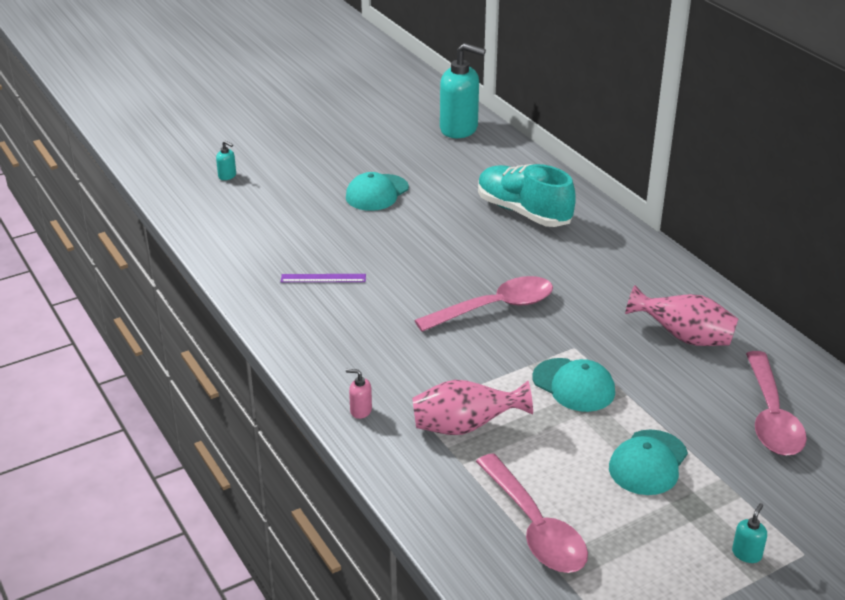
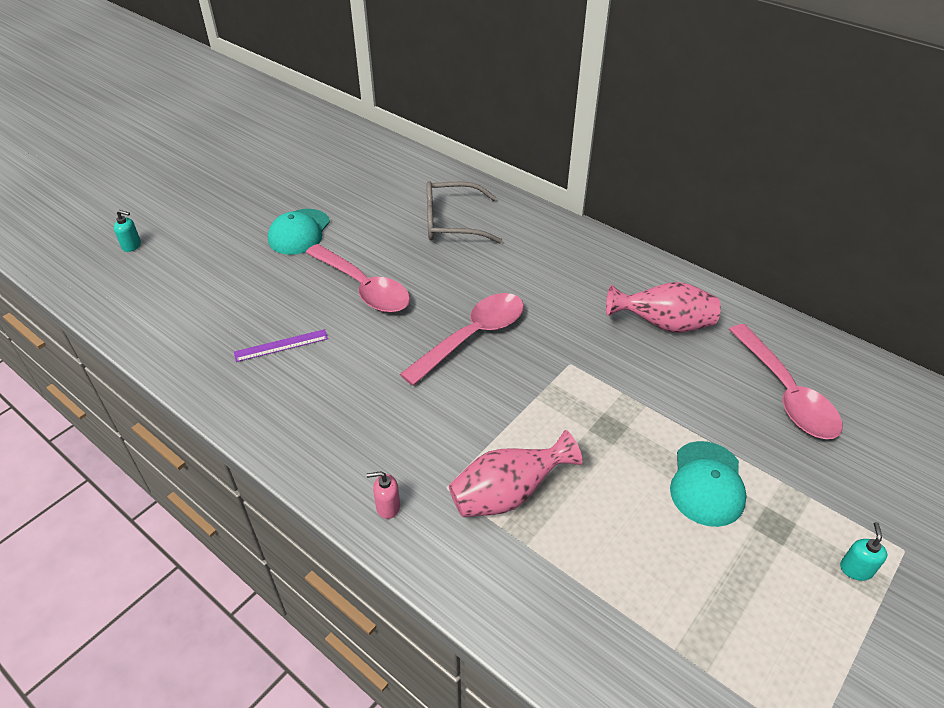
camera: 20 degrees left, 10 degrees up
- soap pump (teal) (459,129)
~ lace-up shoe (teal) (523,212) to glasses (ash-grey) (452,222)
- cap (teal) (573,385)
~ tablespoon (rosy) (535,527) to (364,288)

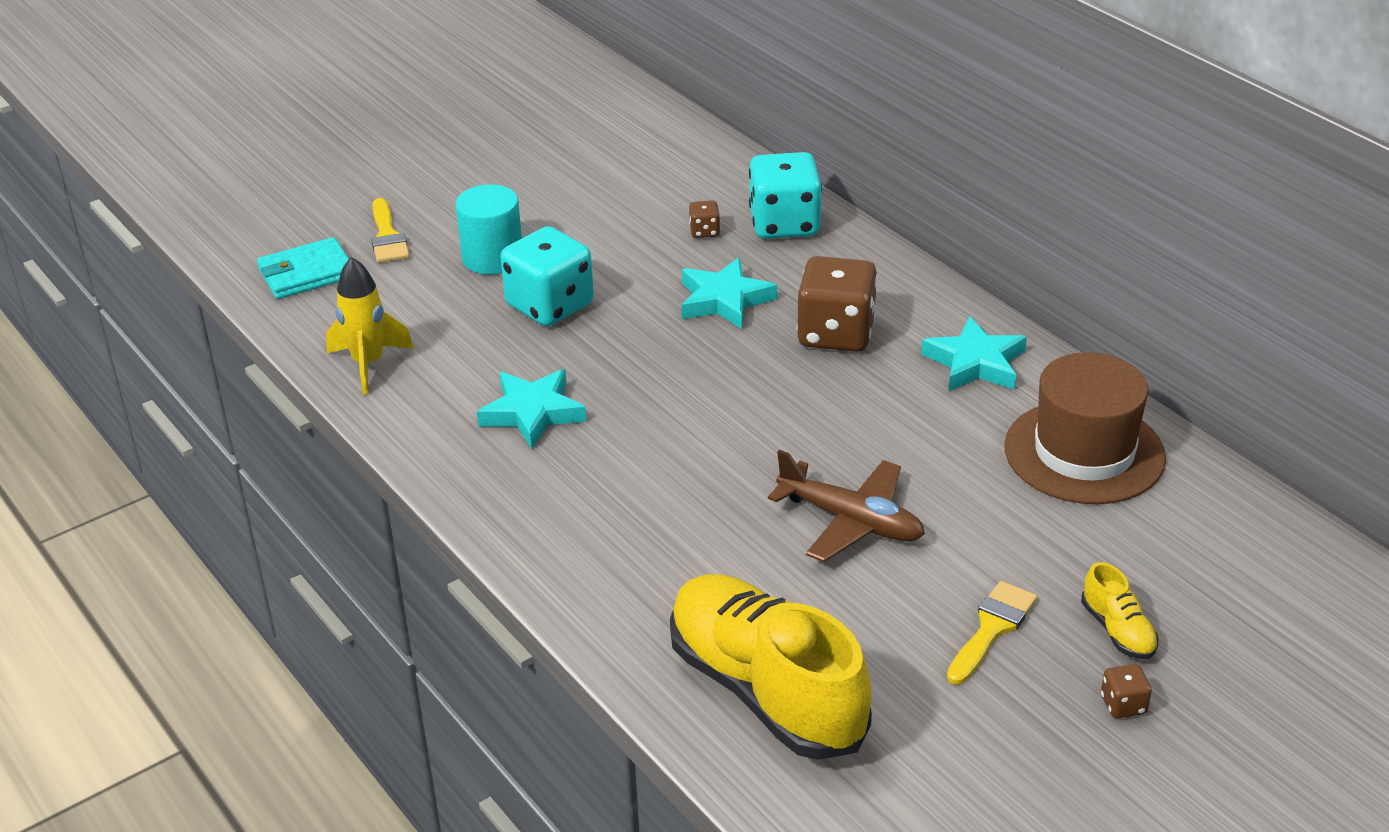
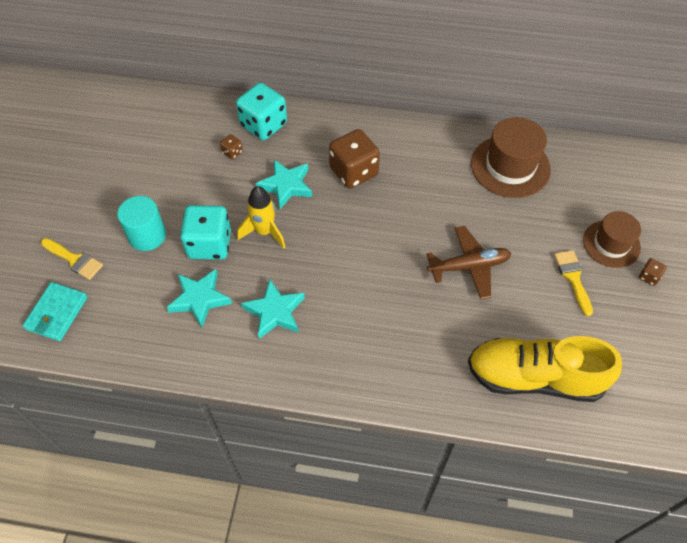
camera: 45 degrees left, 20 degrees up
~ rocket (golden) (368,364) to (264,232)
~ five-pointed star (teal) (975,363) to (200,299)
~ lace-up shoe (golden) (1118,630) to tall hat (russet) (611,244)

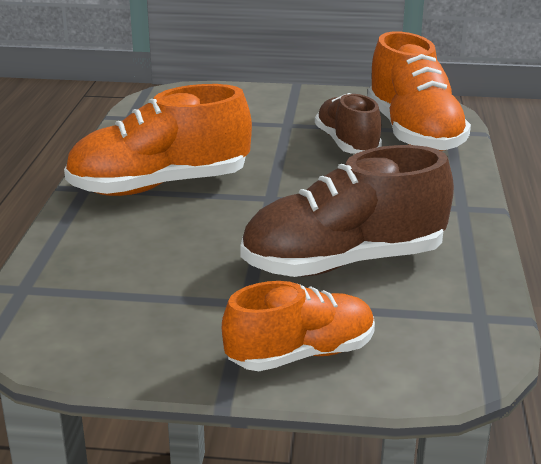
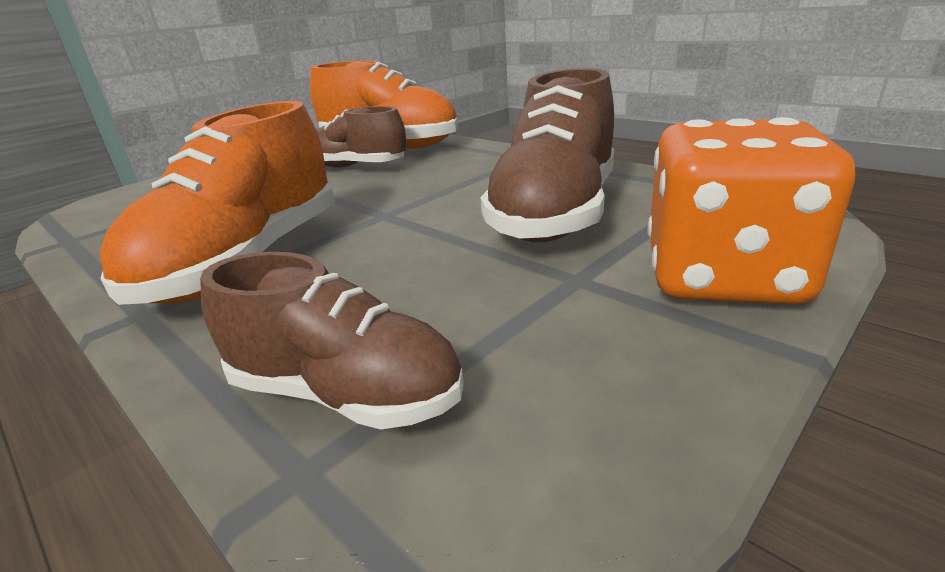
camera: 50 degrees left, 0 degrees up
~ lace-up shoe (orange) (301,354) to game die (orange) (722,276)
+ lace-up shoe (russet) (345,393)

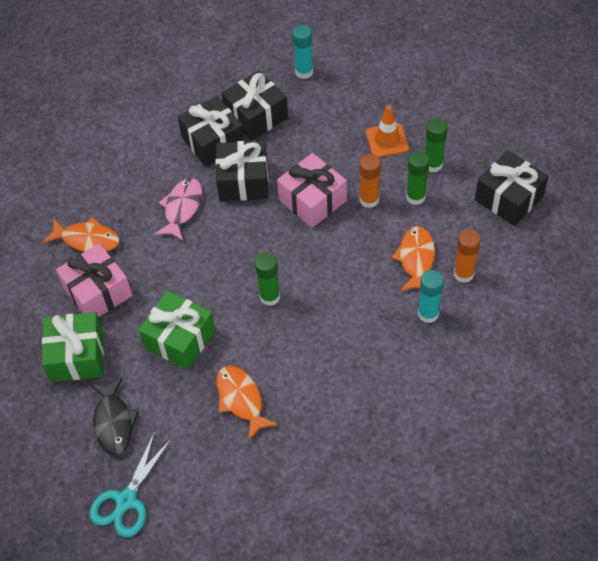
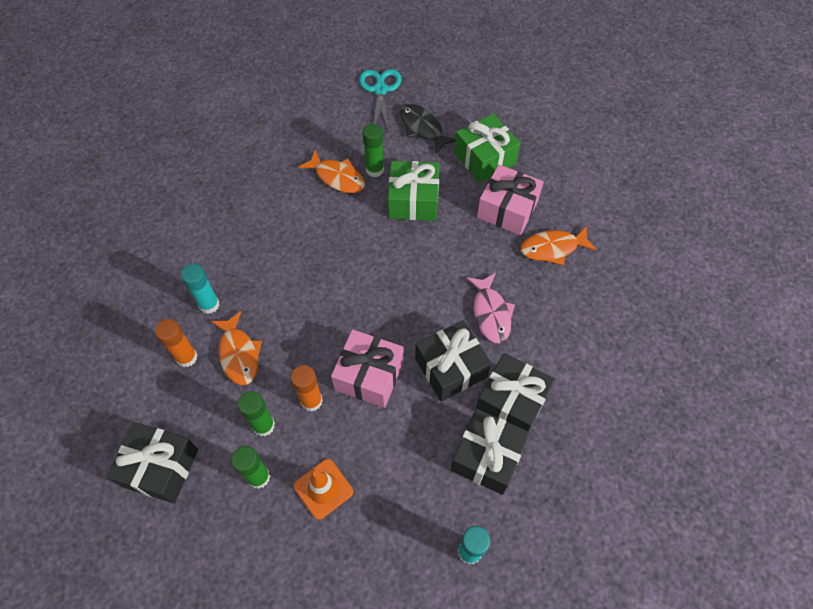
camera: 150 degrees right, 5 degrees up
~ glue stick (leaf-green) (270,297) to (375,170)

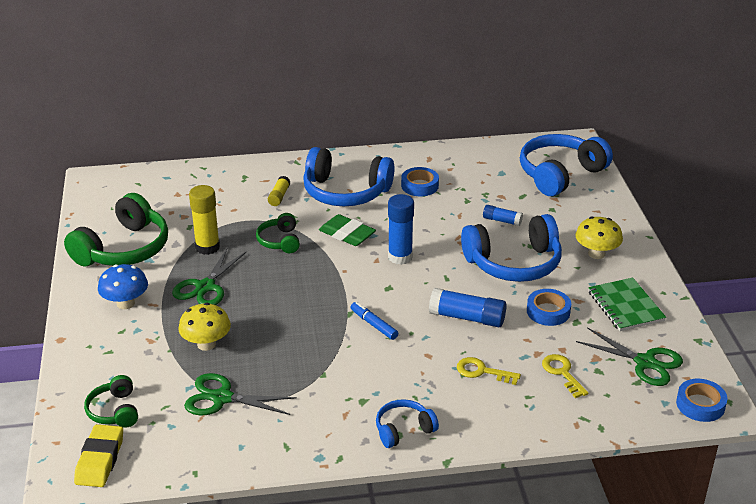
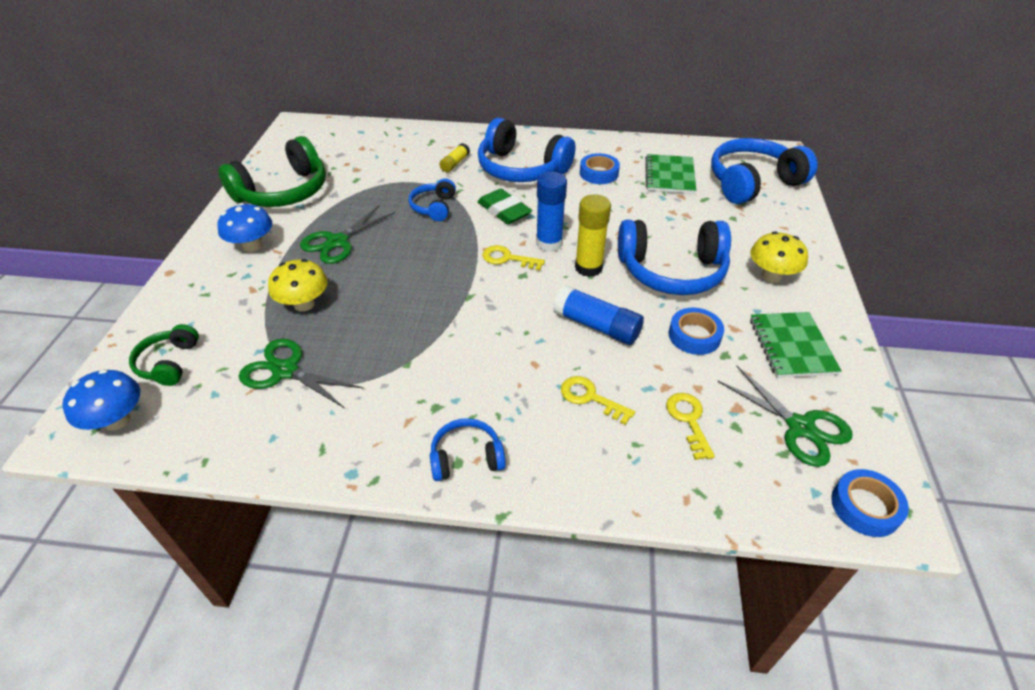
camera: 15 degrees right, 10 degrees up
~ glue stick (golden) (207,247) to (588,268)
- glue stick (royal blue) (502,221)
~ over-ear headphones (leaf-green) (280,241) to over-ear headphones (royal blue) (434,207)
- marker (royal blue) (374,325)
~ gum eraser (golden) (100,460) to toadstool (royal blue) (117,420)
+ notebook (leaf-green) (670,176)
+ key (golden) (507,258)

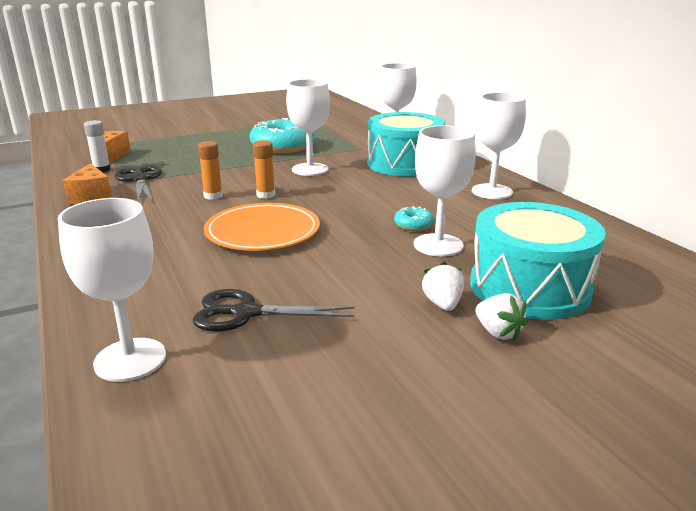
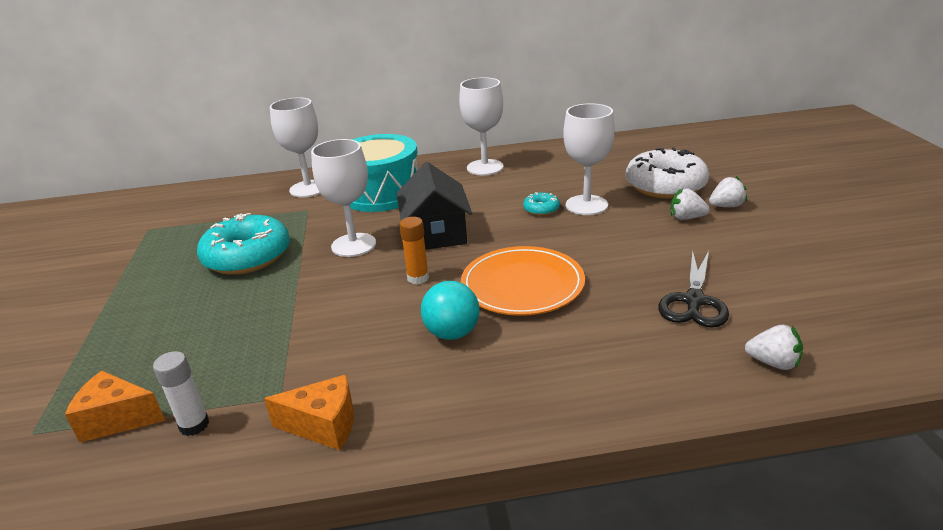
camera: 70 degrees left, 5 degrees up
- glue stick (orange) (213,196)
- scissors (jet-black) (140,180)
~ wine glass (white) (130,359) to toy strawberry (white) (773,363)
~ snare drum (teal) (529,287) to donut (white) (665,186)
+ house (jet-black) (436,233)
+ ball (teal) (452,333)

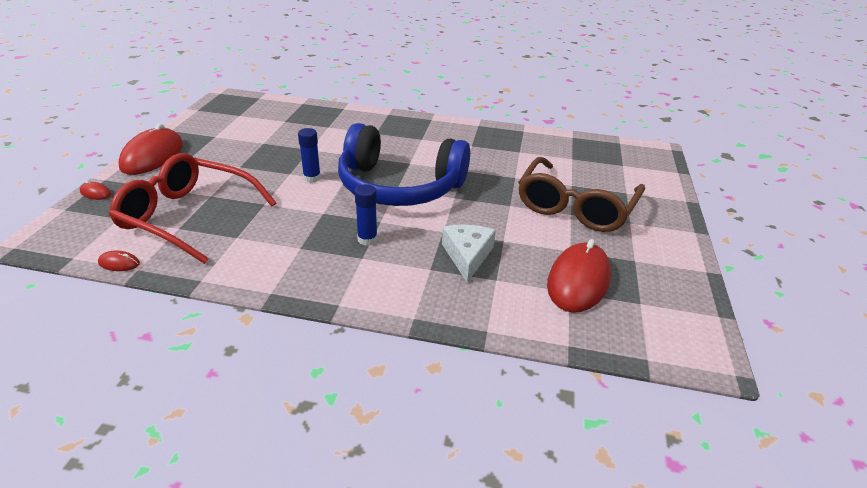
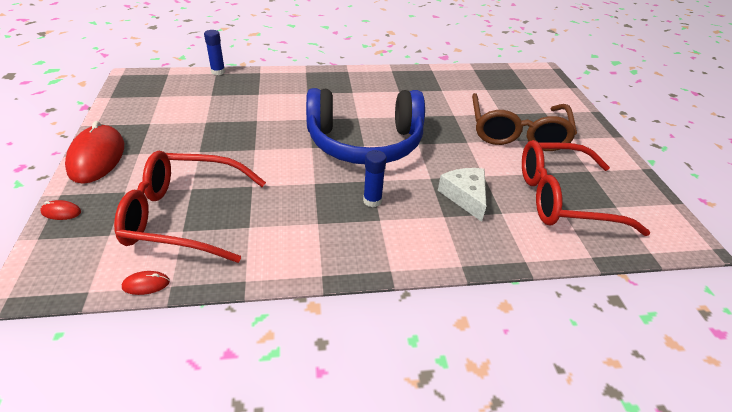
camera: 20 degrees left, 5 degrees up
~ glue stick (royal blue) (312,178) to (218,72)
~ computer mouse (red) (578,281) to glasses (red) (562,198)

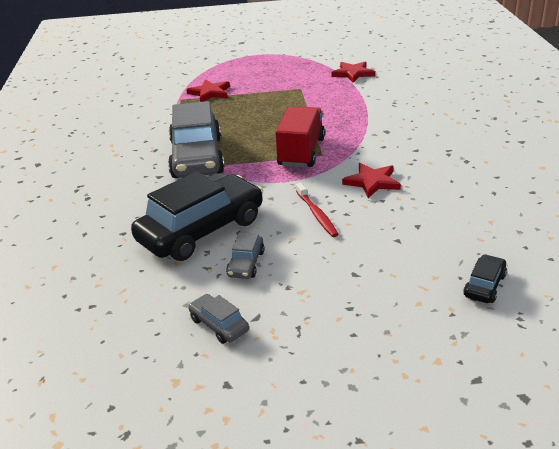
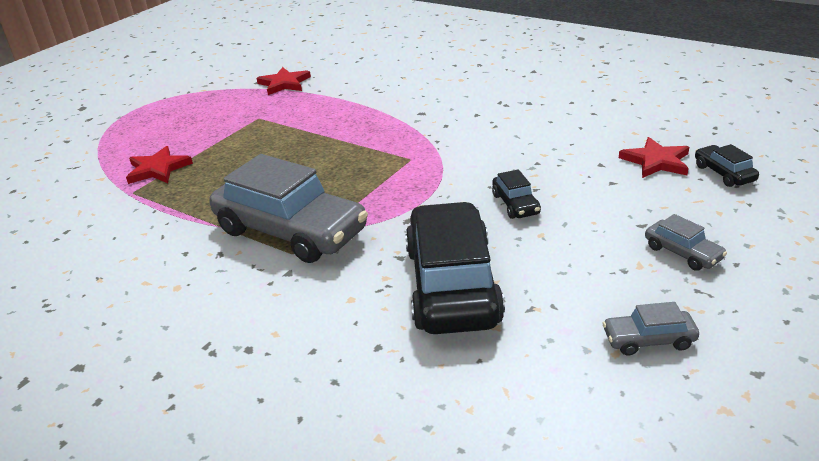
camera: 50 degrees left, 0 degrees up
- lorry (red) (301,152)
~ five-pointed star (red) (372,182) to (656,161)
~ toothbrush (red) (316,214) to car (jet-black) (515,204)
~ car (ash-grey) (246,264) to (682,253)

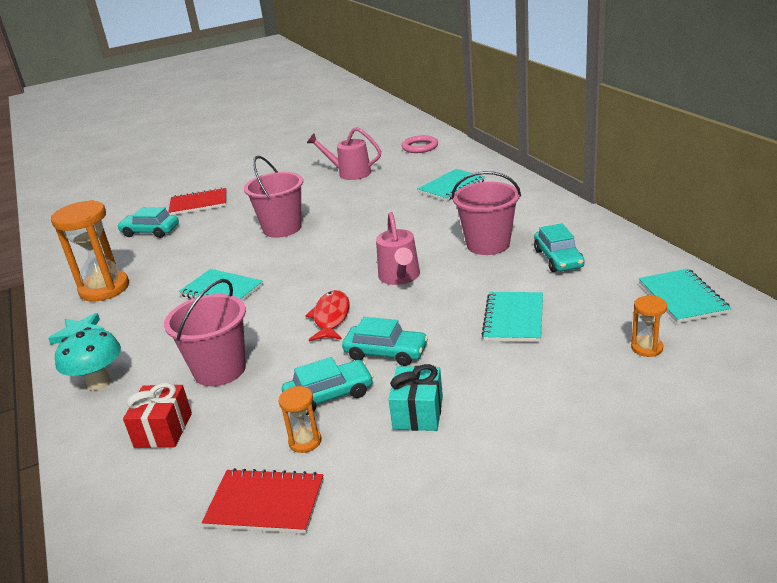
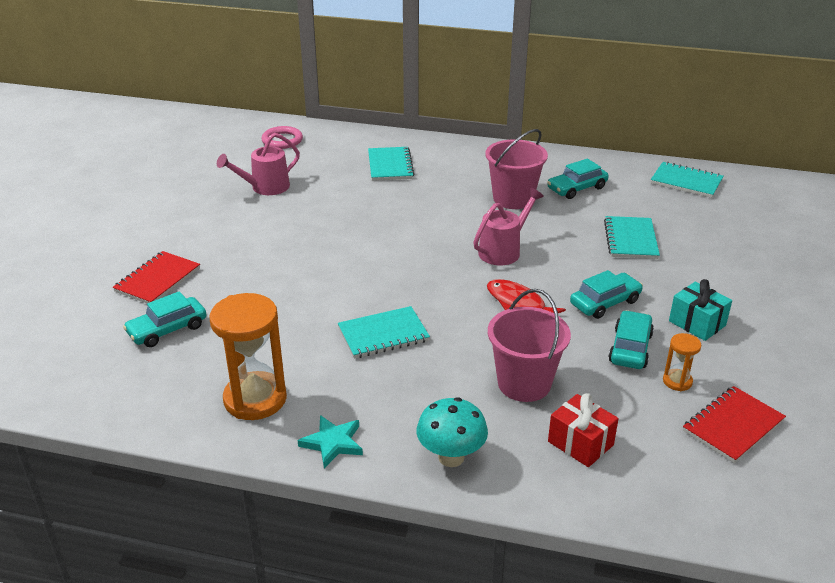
camera: 55 degrees left, 5 degrees up
- pail (rosy) (282,228)
~ watering can (rosy) (400,277) = (504,250) 75 degrees counterclockwise
~ car (teal) (558,258) = (577,188) 120 degrees clockwise
~ notebook (teal) (514,319) = (630,239) 45 degrees clockwise
- sand timer (orange) (647,348)

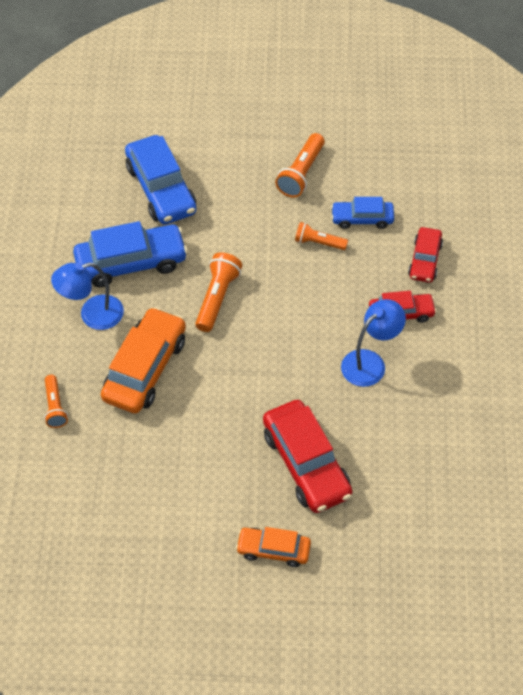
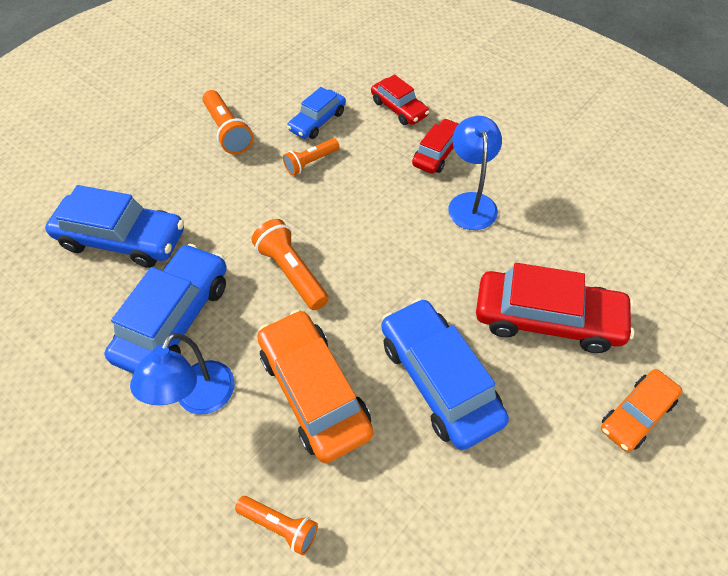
camera: 50 degrees left, 0 degrees up
+ car (royal blue) (439,379)

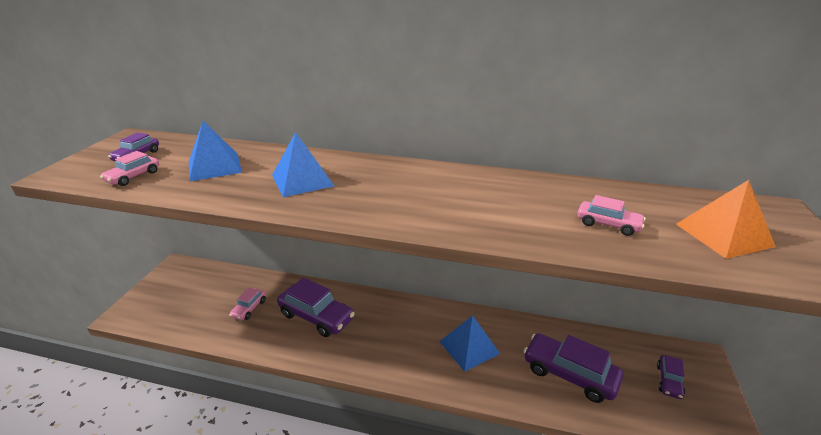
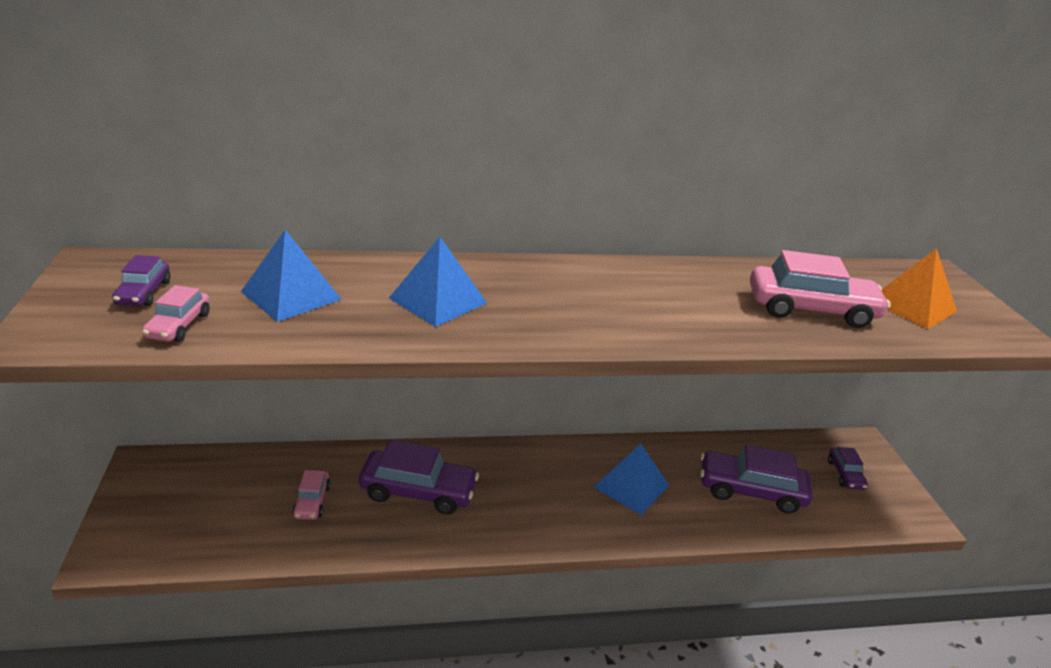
camera: 25 degrees left, 0 degrees up
~ car (rosy) (608,224) = (811,309) x1.91

